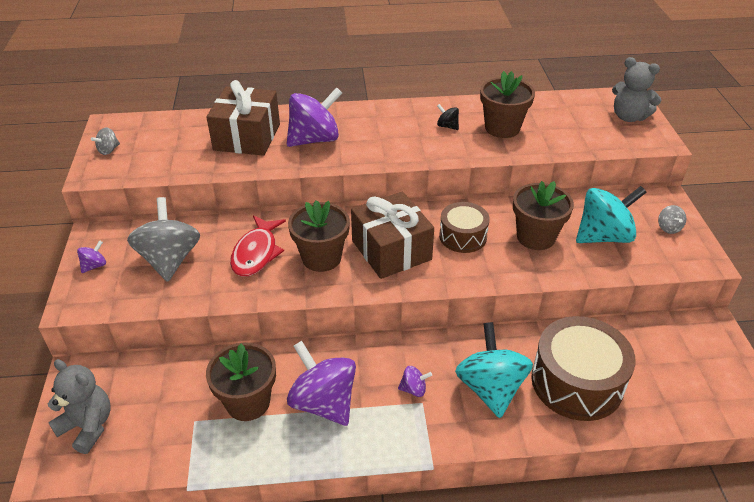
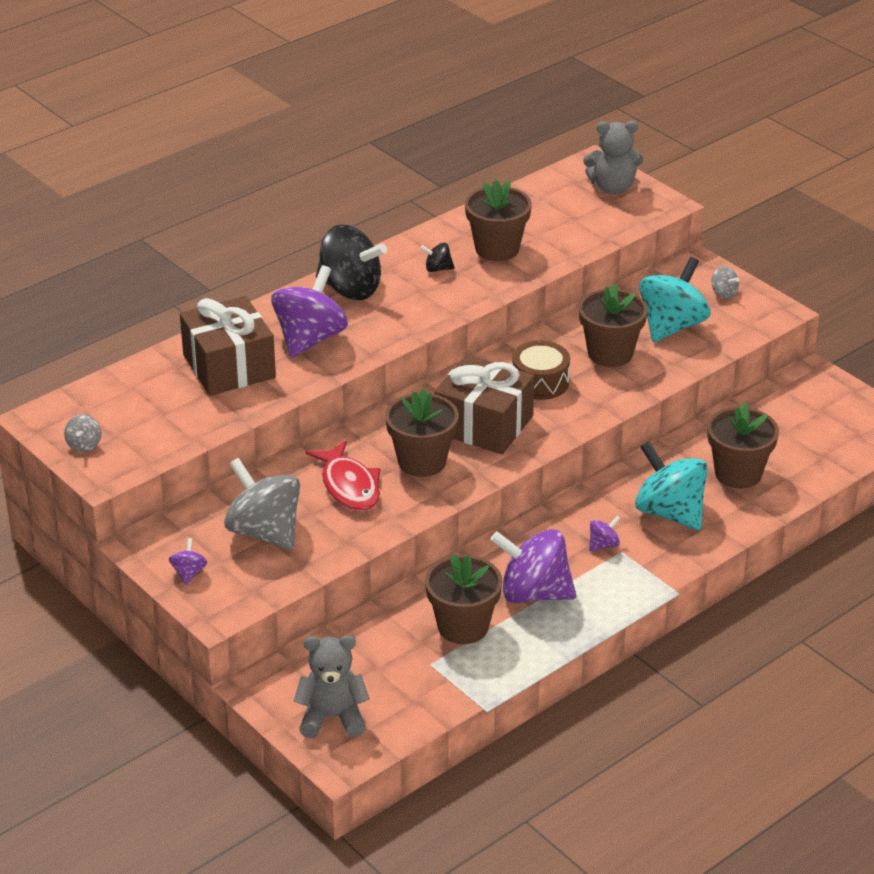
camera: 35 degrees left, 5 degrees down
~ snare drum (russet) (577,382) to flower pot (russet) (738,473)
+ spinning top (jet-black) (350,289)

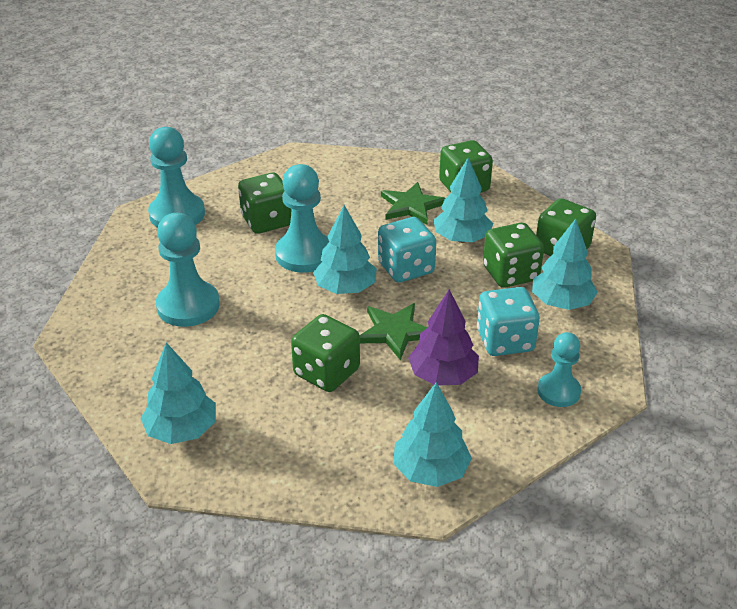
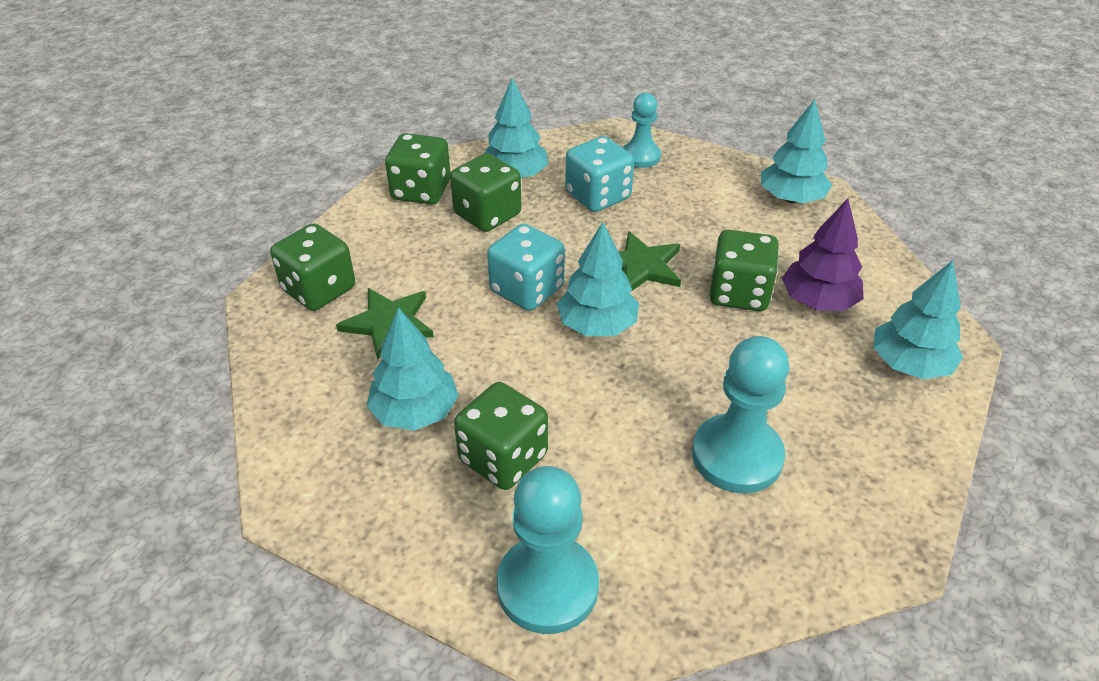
camera: 115 degrees left, 5 degrees up
~ fir tree (teal) (461,239) to (415,412)
- chess pawn (teal) (304,254)
~ fir tree (violet) (443,376) to (818,301)

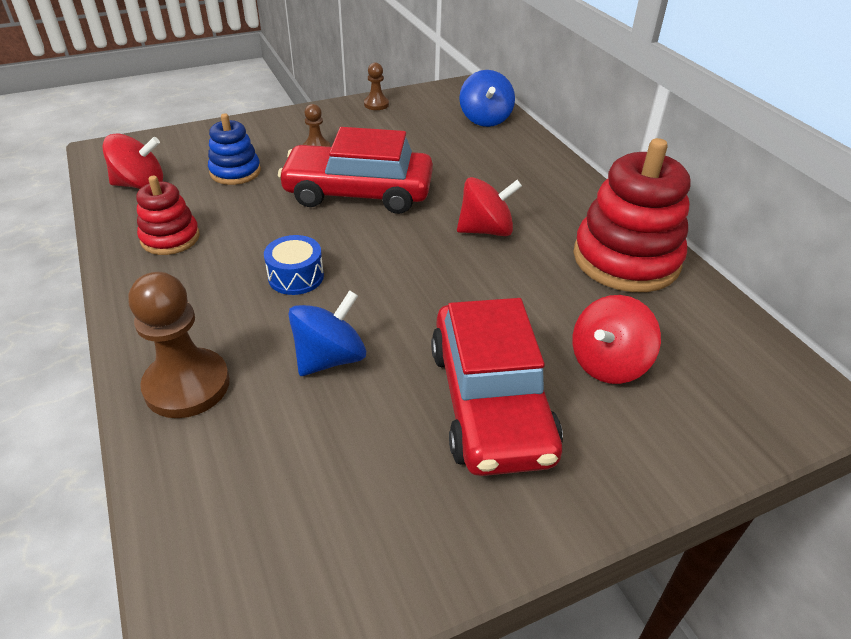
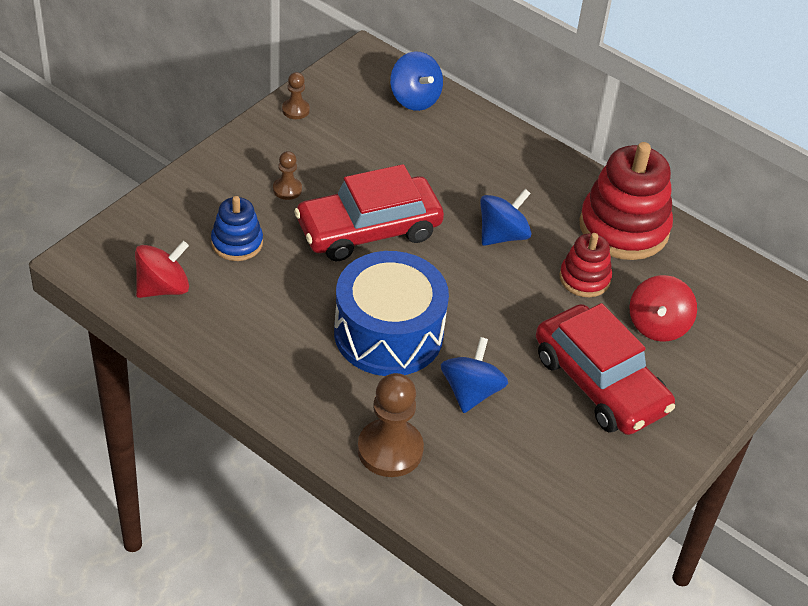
camera: 30 degrees left, 5 degrees up
~ ring stacker (red) (170,238) to (584,278)
~ spinning top (red) (486,230) to spinning top (royal blue) (502,235)
~ snare drum (royal blue) (296,277) = (388,333) x2.25

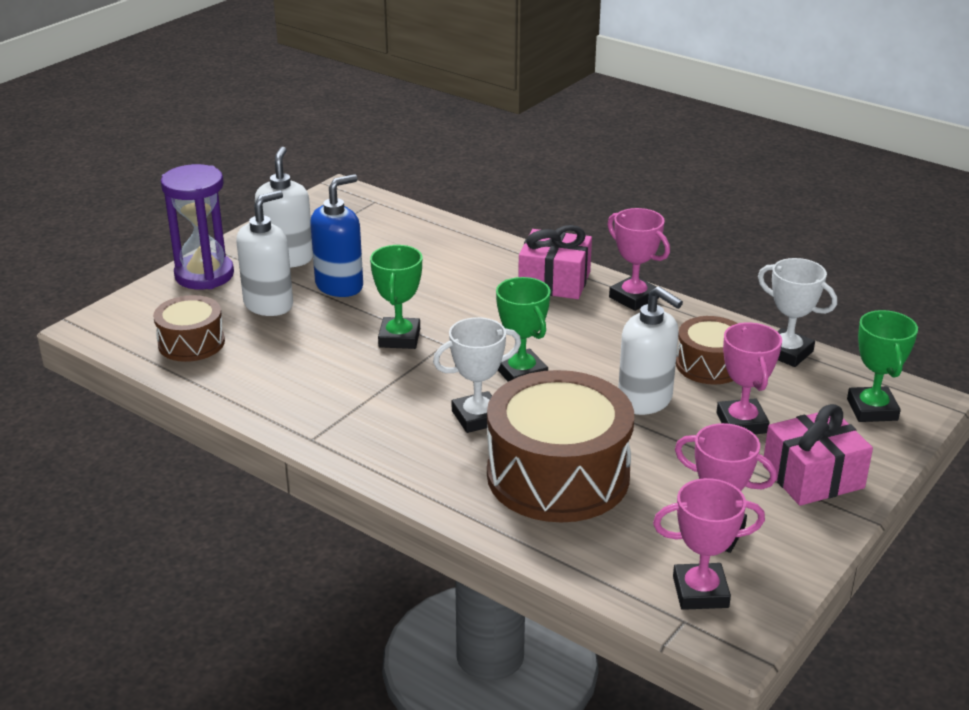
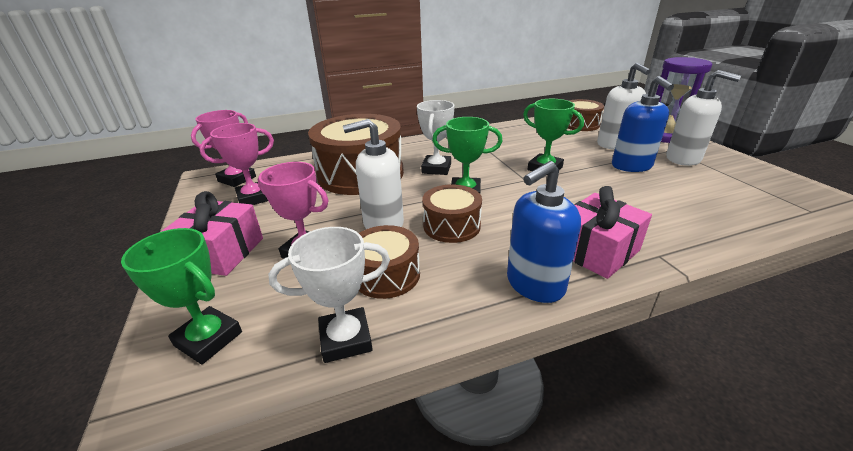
camera: 125 degrees right, 0 degrees up
~ award cup (rosy) (633,298) to soap pump (royal blue) (534,284)
+ snare drum (russet) (451,226)

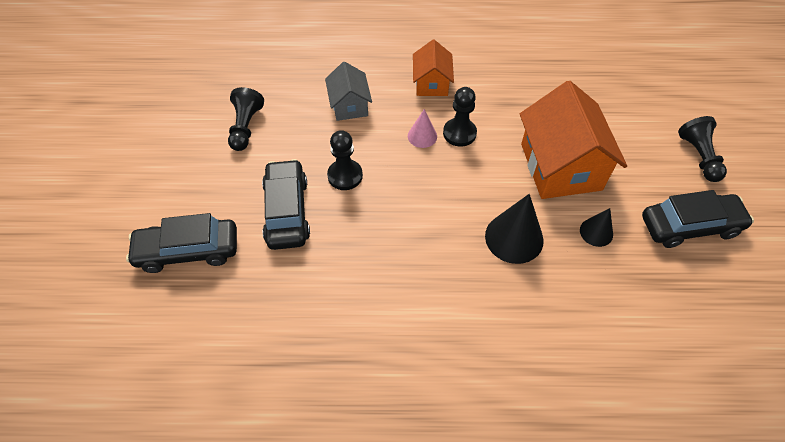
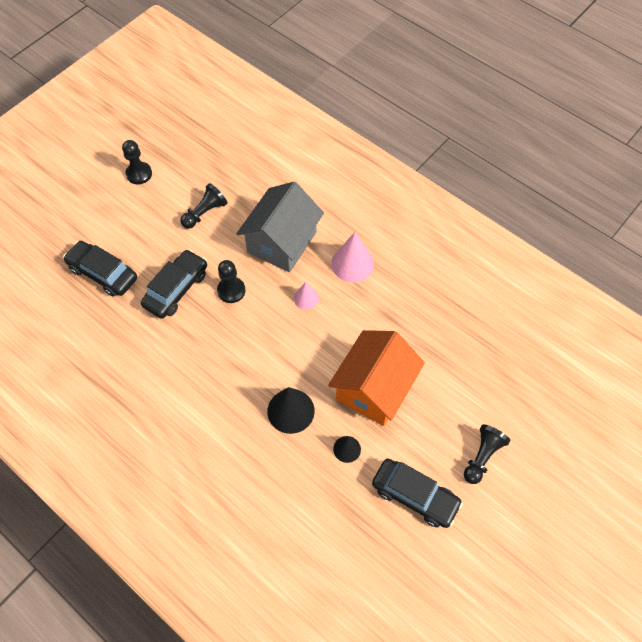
camera: 40 degrees right, 5 degrees up
~ house (orange) (431,83) to cone (rosy) (352,263)
~ house (ash-grey) (349,105) = (282,242) x1.85
~ chess pawn (jet-black) (459,133) to (139,174)

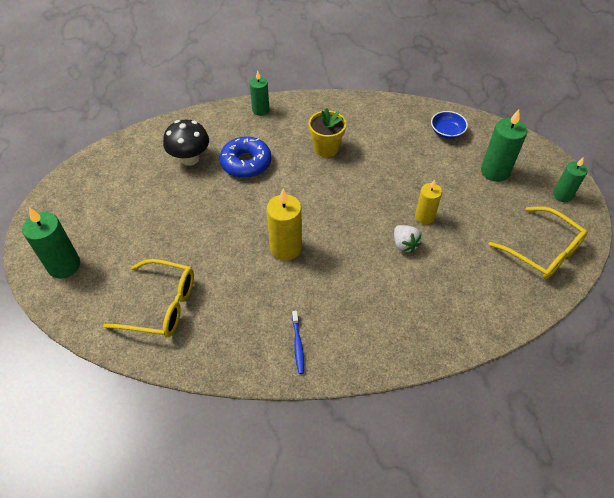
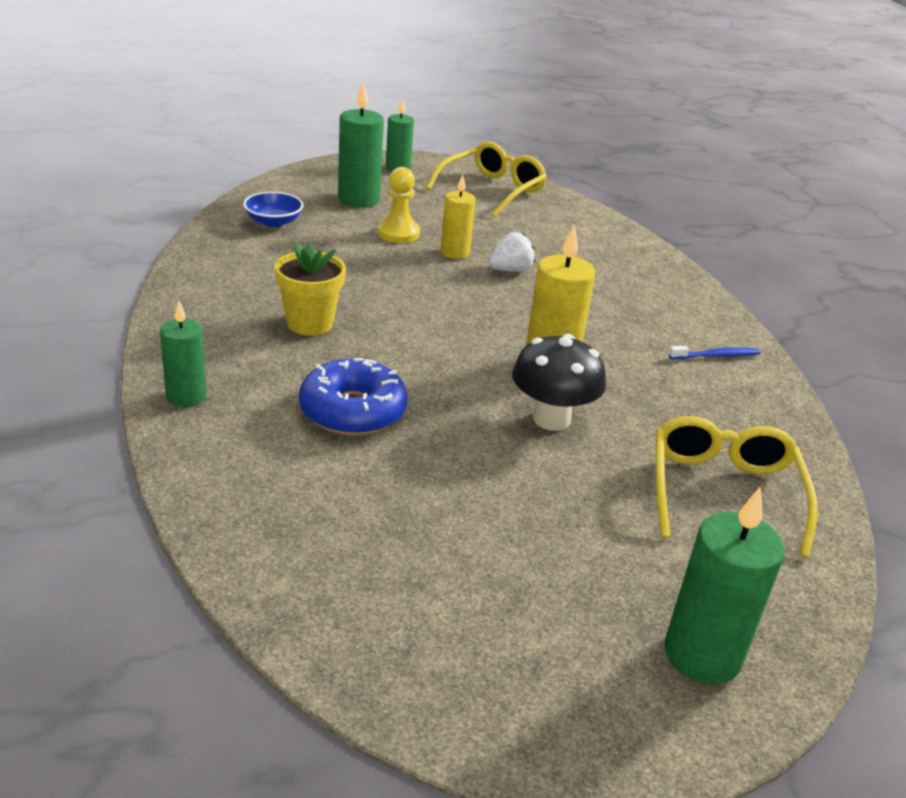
camera: 100 degrees left, 20 degrees down
~ toadstool (jet-black) (190,159) to (551,419)
+ chess pawn (golden) (398,233)

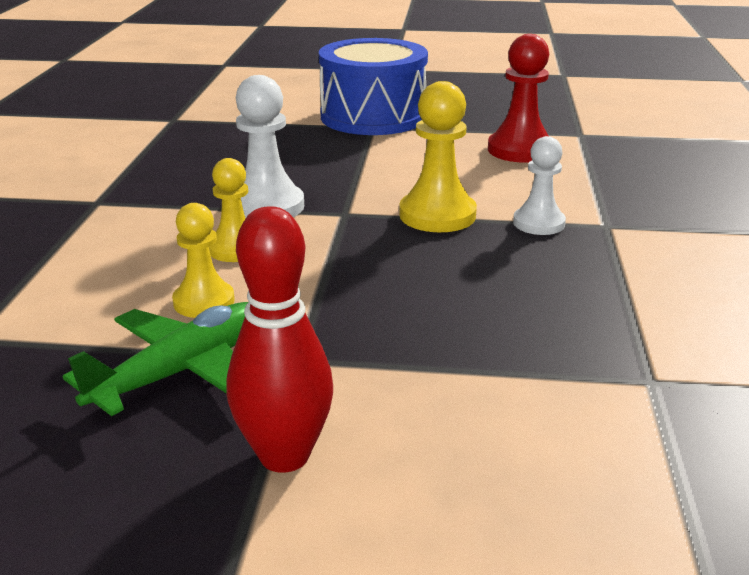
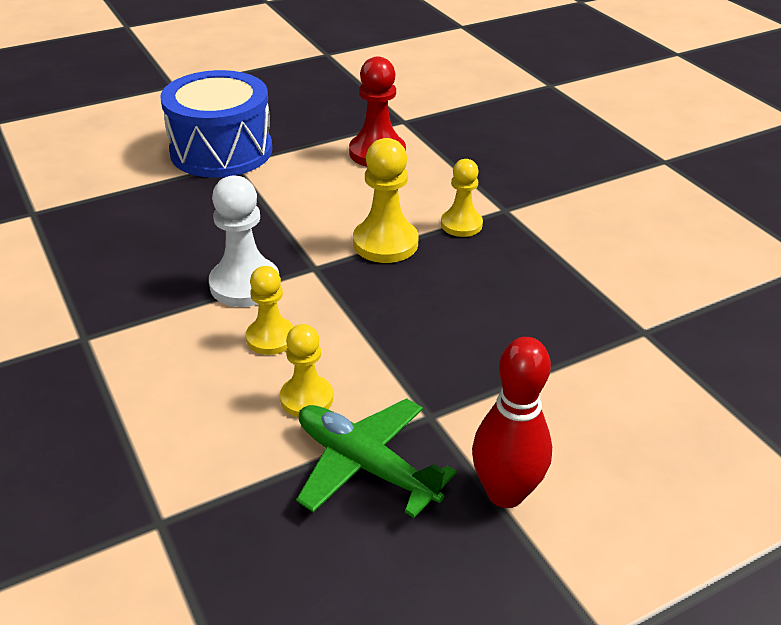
camera: 35 degrees left, 10 degrees up
~ chess pawn (white) (538,223) to chess pawn (golden) (461,224)
~ toy plane (leaf-green) (182,371) = (365,465) 60 degrees counterclockwise

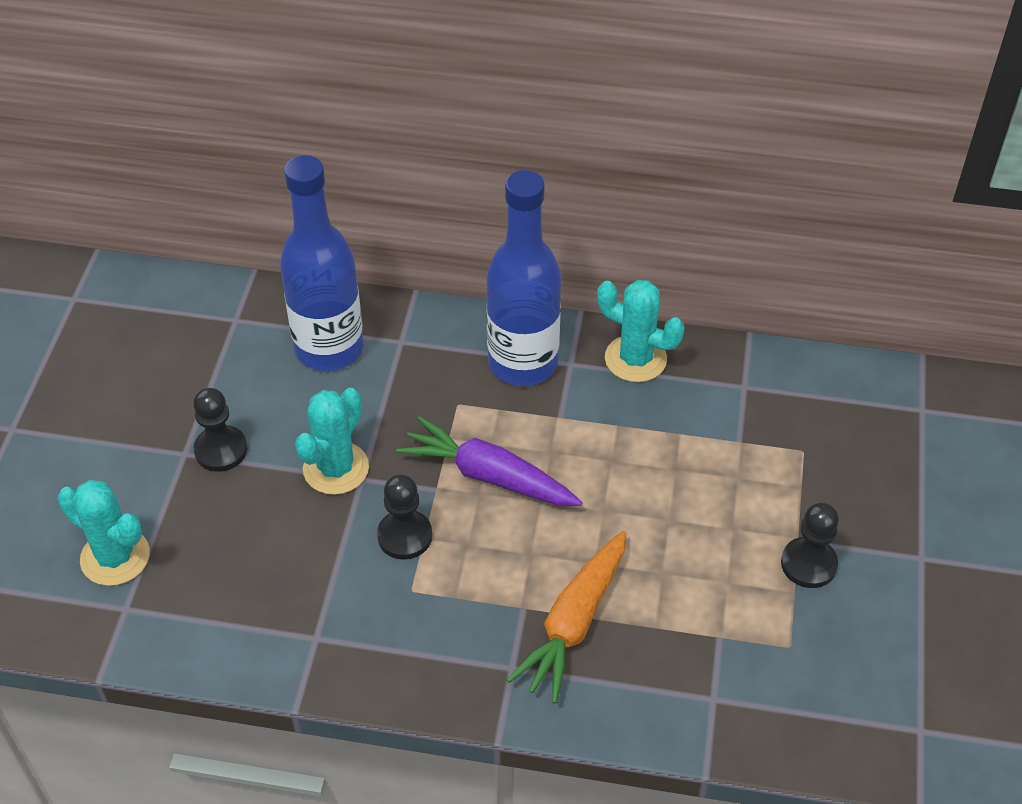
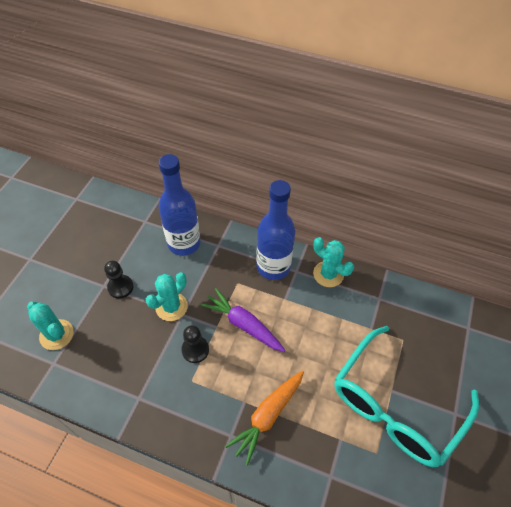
camera: 10 degrees right, 5 degrees up
~ chess pawn (jet-black) (808,564) to glasses (teal) (395,406)

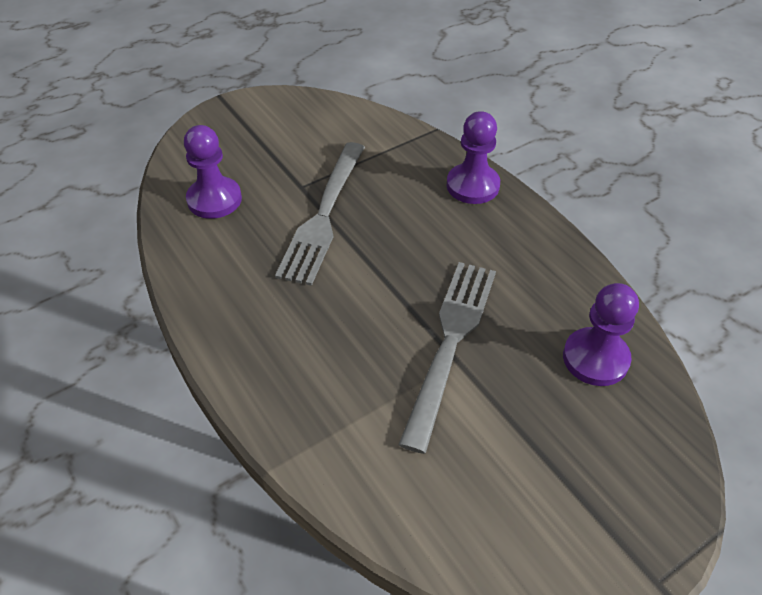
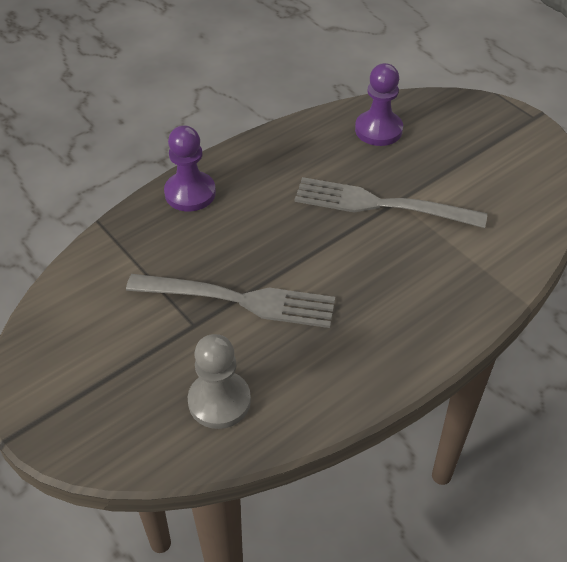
camera: 95 degrees left, 0 degrees up
~ chess pawn (violet) (214,199) to chess pawn (ash-grey) (219,401)

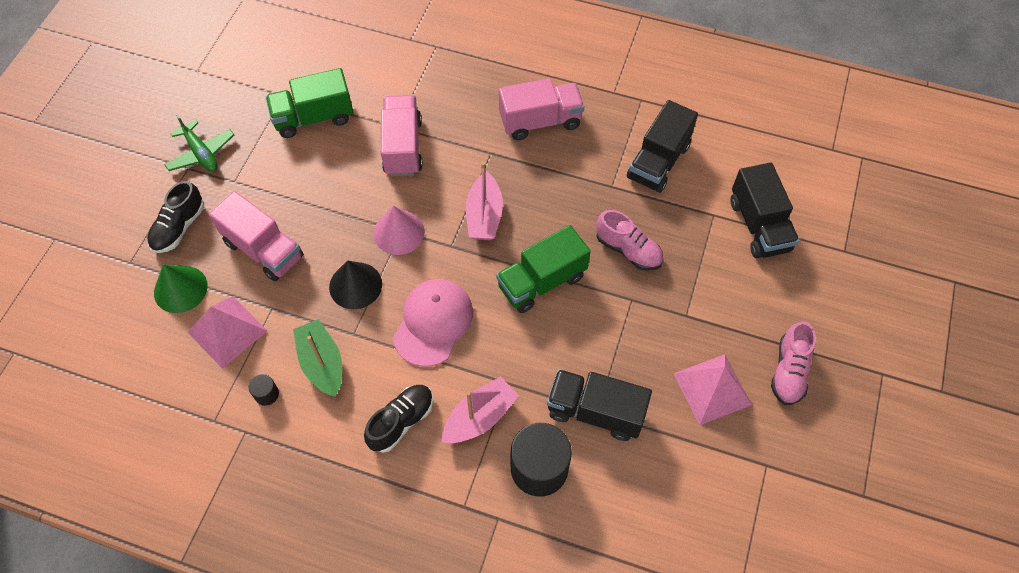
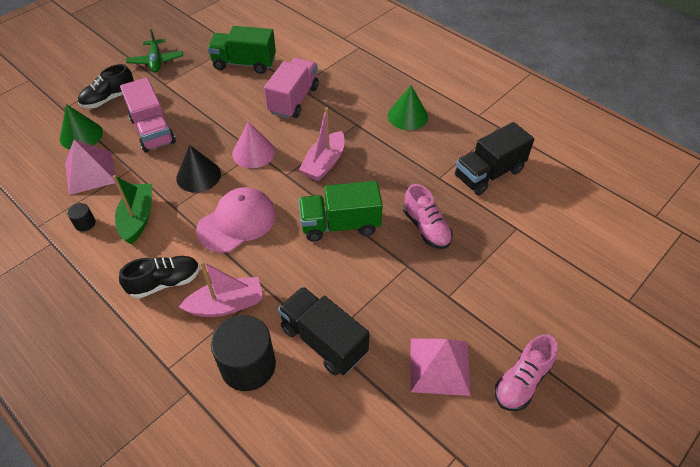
camera: 25 degrees right, 10 degrees down
~ lorry (rosy) (540,121) to cone (leaf-green) (407,116)
- lorry (jet-black) (759,225)

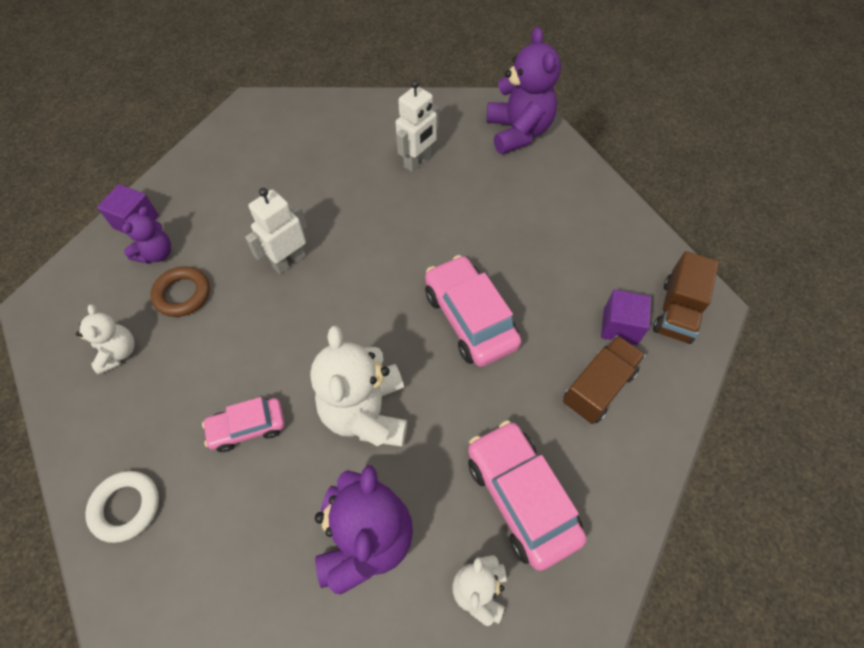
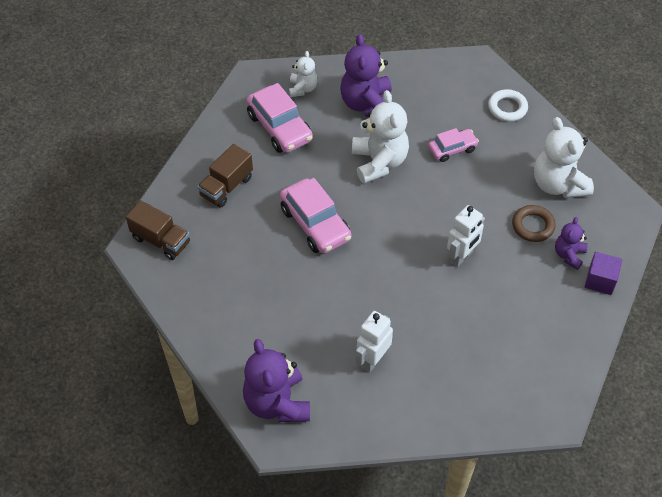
camera: 175 degrees right, 5 degrees down
~ lorry (russet) (676,311) = (161,240) 105 degrees clockwise
- solid cube (violet) (620,326)
~ teddy (white) (118,353) = (558,184) x1.82

